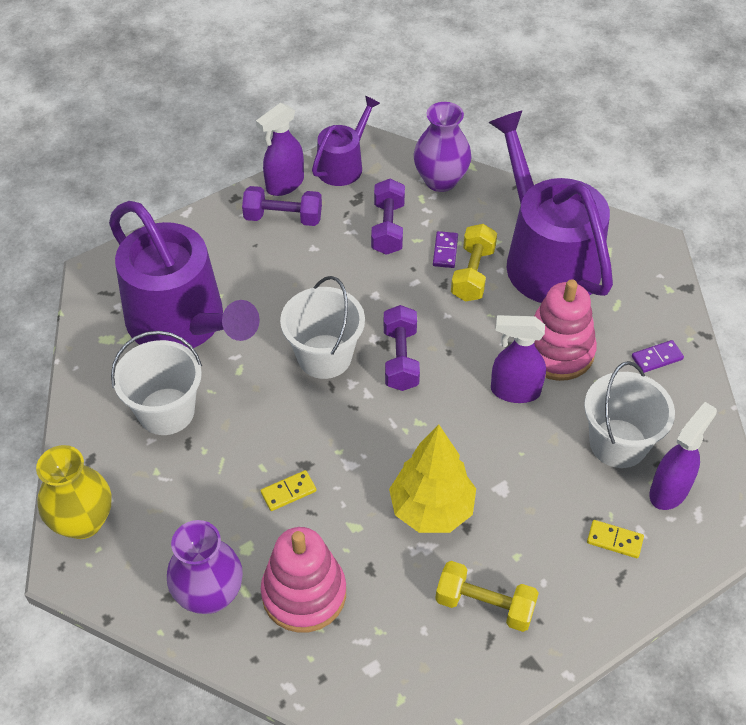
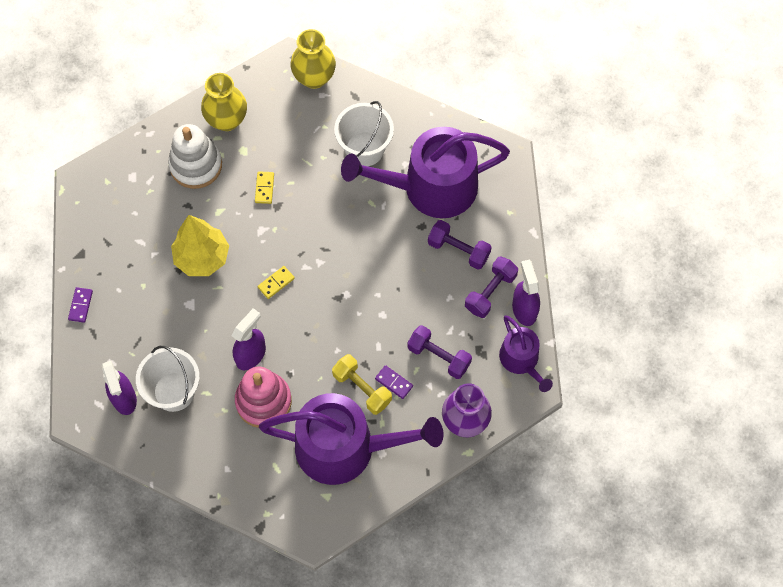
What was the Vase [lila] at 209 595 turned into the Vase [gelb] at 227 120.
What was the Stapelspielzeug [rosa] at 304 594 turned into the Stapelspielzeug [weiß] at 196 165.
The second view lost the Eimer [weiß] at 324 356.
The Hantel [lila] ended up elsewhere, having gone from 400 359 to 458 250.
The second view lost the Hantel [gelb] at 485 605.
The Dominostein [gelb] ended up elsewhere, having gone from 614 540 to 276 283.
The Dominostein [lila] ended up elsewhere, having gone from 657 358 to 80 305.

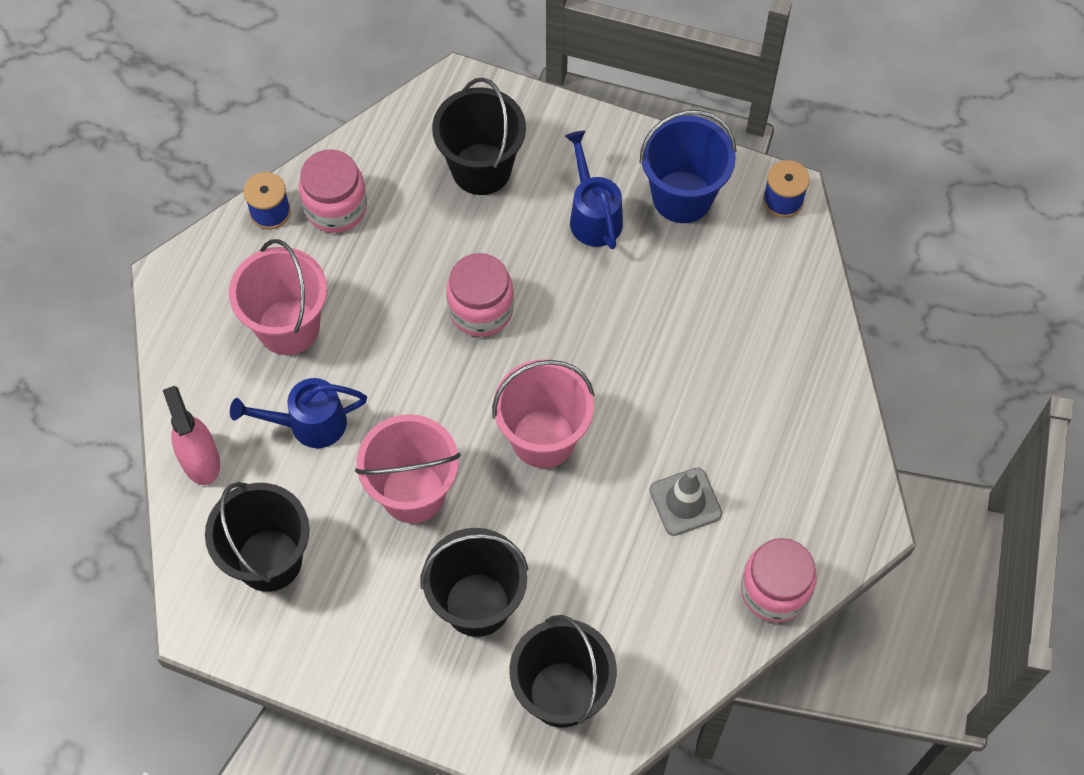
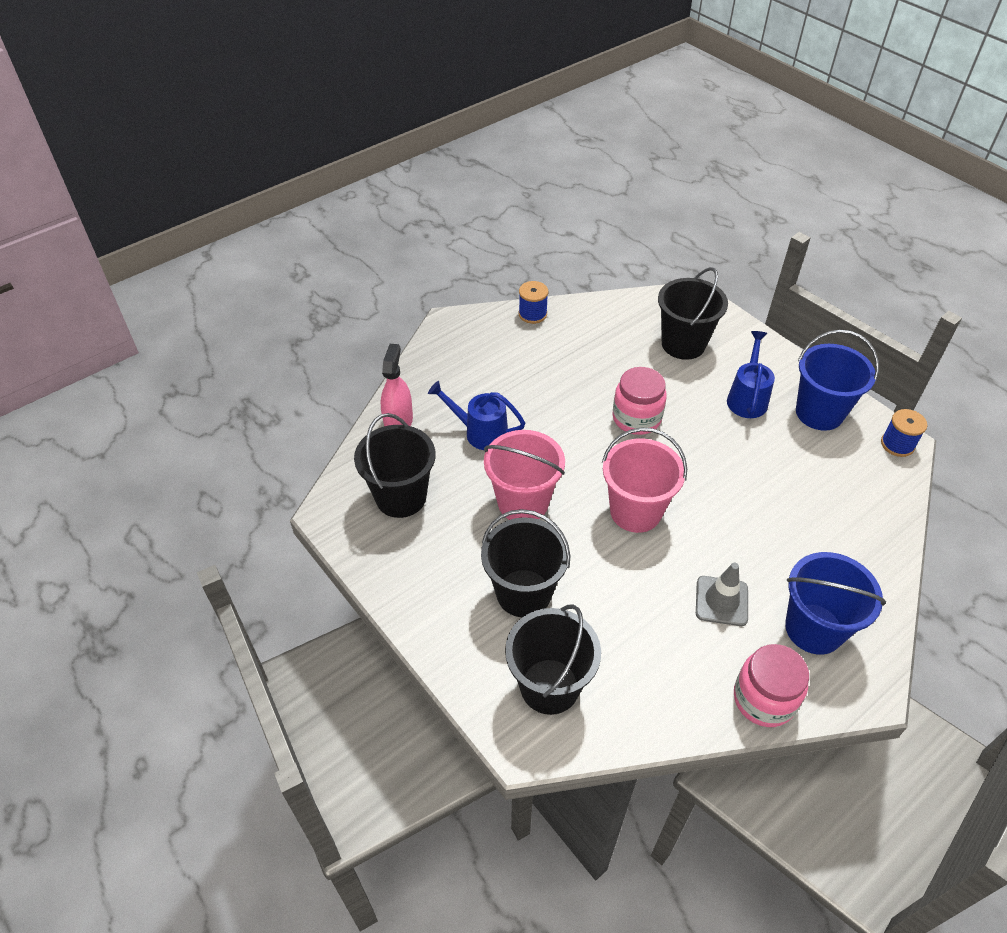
The second view lost the Eimer [rosa] at 288 327.
The second view lost the Einmachglas [rosa] at 336 207.
The second view gained the Eimer [blau] at 814 628.

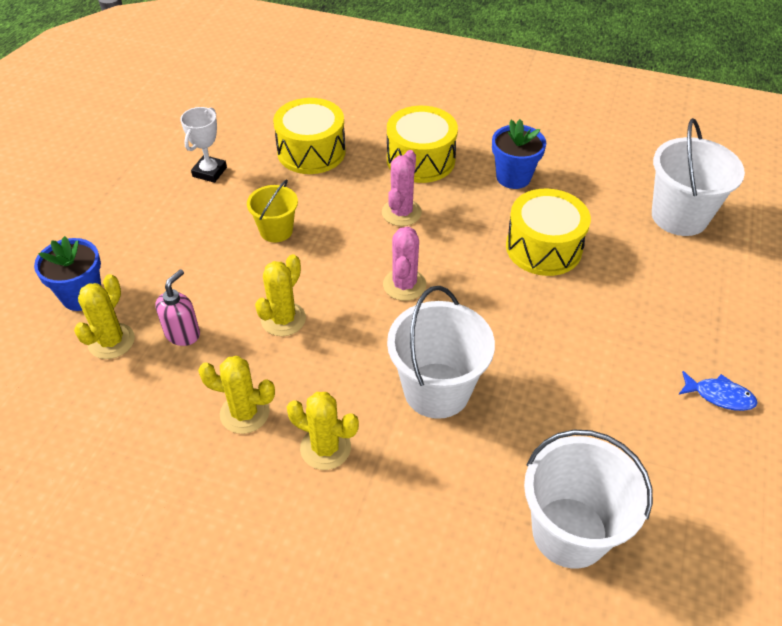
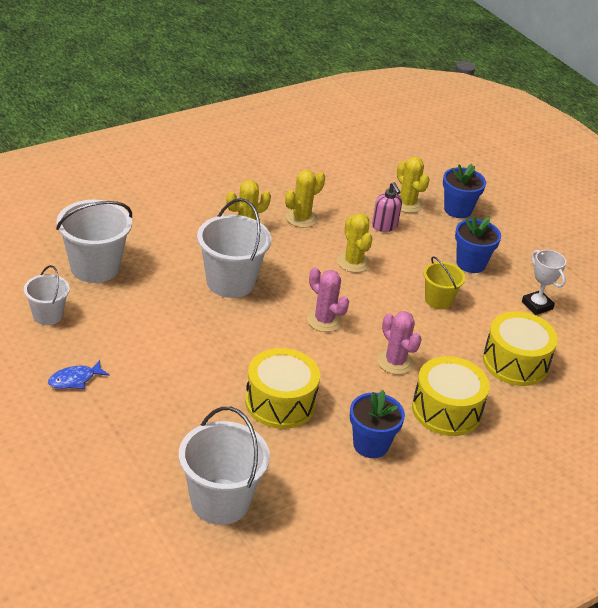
The second view gained the Eimer [weiß] at 47 315.
The second view gained the Blumentopf [blau] at 471 263.

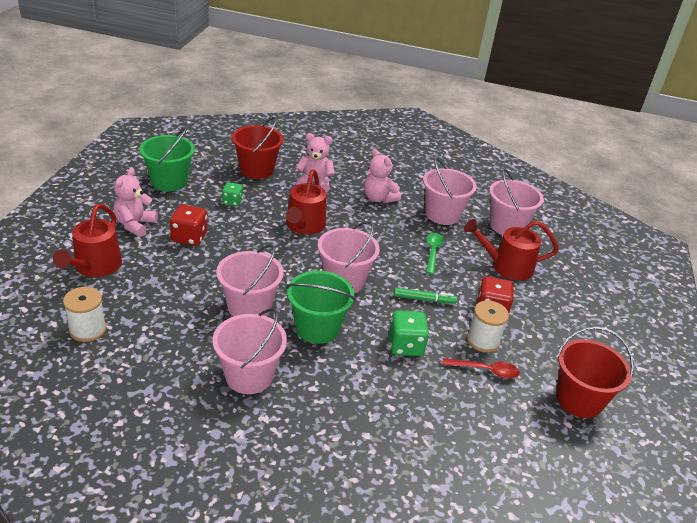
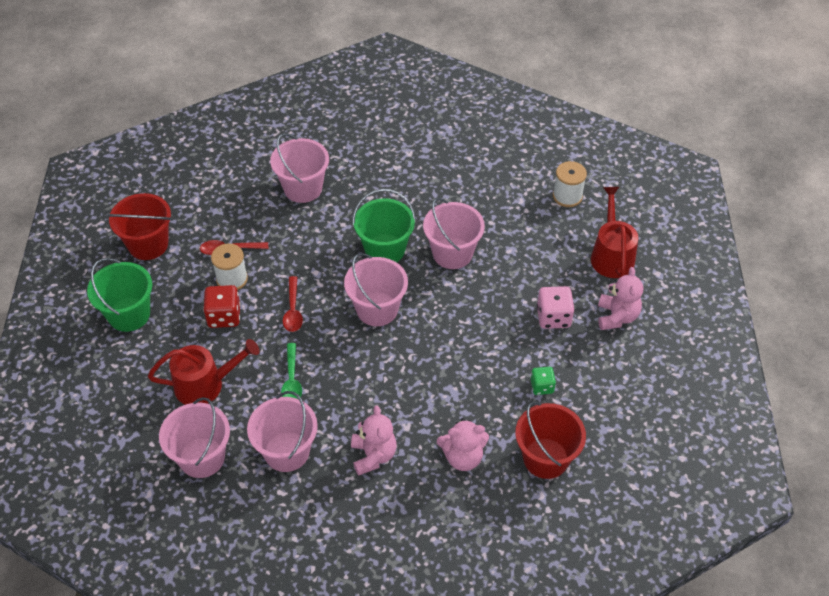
The Eimer [grün] ended up elsewhere, having gone from 169 181 to 129 314.
What was the Spielwürfel [rot] at 189 237 turned into the Spielwürfel [rosa] at 553 317.
The Eimer [rosa] ended up elsewhere, having gone from 249 376 to 303 188.
The second view lost the Gießkanne [rot] at 304 226.
The Teddybär [rosa] at 378 198 ended up facing another way, 45 degrees clockwise from before.
The second view lost the Spielwürfel [grün] at 405 345.
Where the Filzstift [grün] stood at 424 299, the Löffel [rot] came to stand at 293 310.

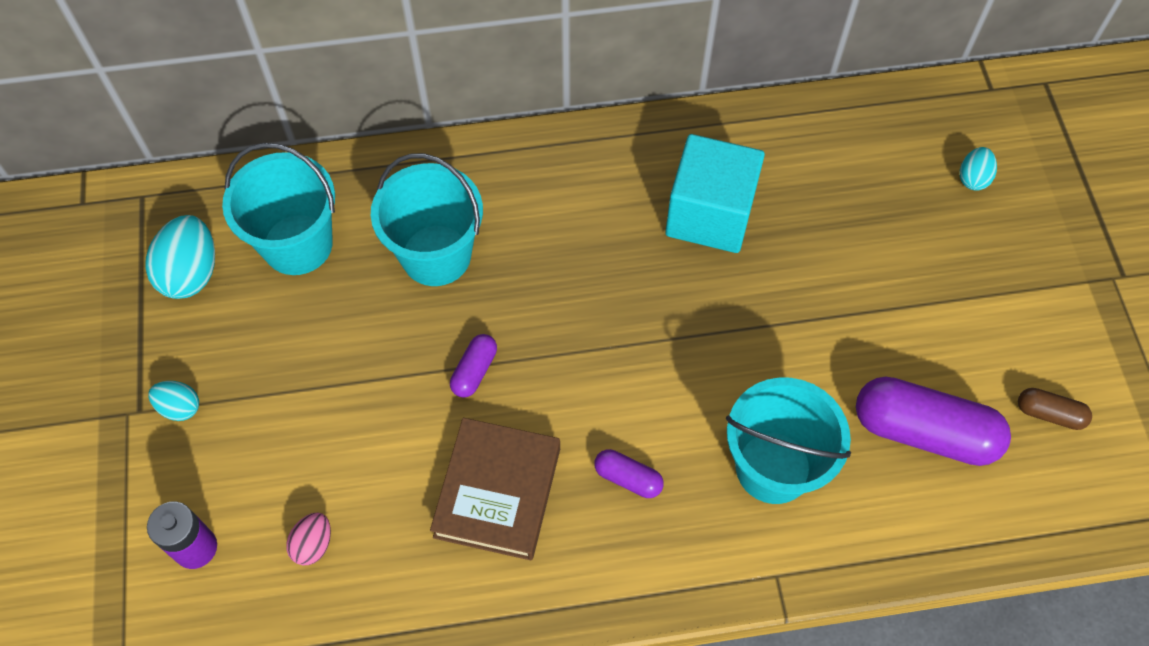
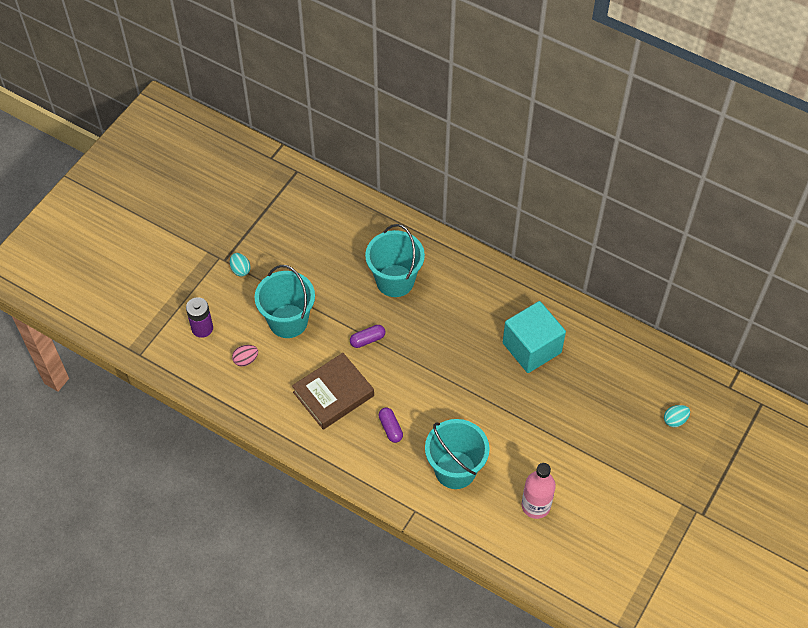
The second view lost the Ei [türkis] at 191 273.
The Eimer [türkis] ended up elsewhere, having gone from 297 244 to 288 321.
Where the Kapsel [lila] stood at 924 431, the Flasche [rosa] came to stand at 535 506.
The second view lost the Kapsel [braun] at 1049 414.

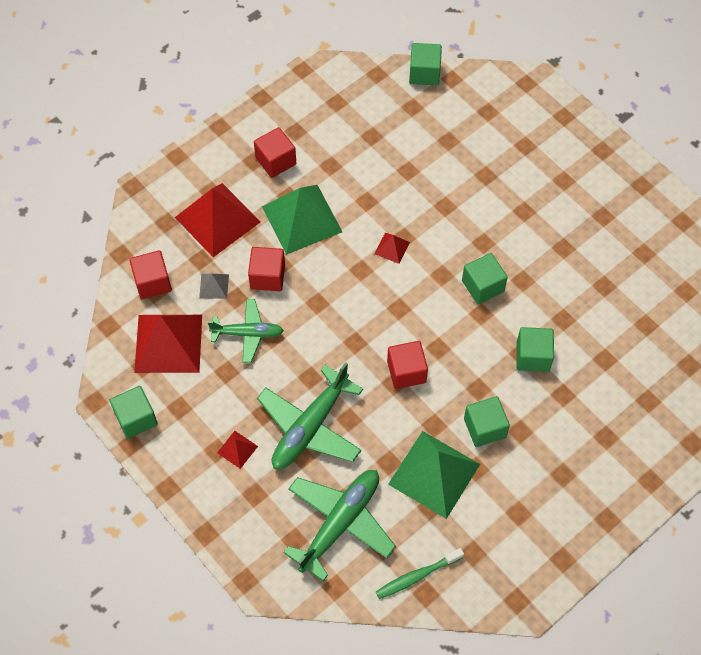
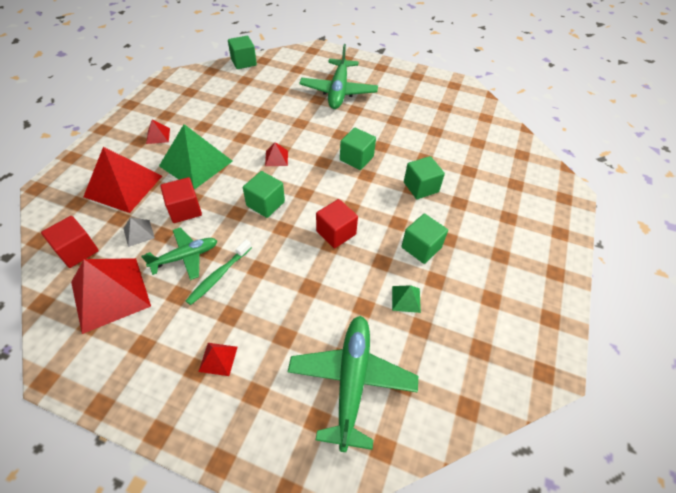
The Kubus [grün] ended up elsewhere, having gone from 136 418 to 265 204.
Where the Kubus [rot] stood at 276 161, the Pyramide [rot] came to stand at 158 136.
The Flugzeug [grün] ended up elsewhere, having gone from 310 427 to 338 91.
The Zahnbürste [grün] ended up elsewhere, having gone from 417 576 to 219 275.
The size of the Pyramide [grün] at 434 474 changed by a factor of 0.44.

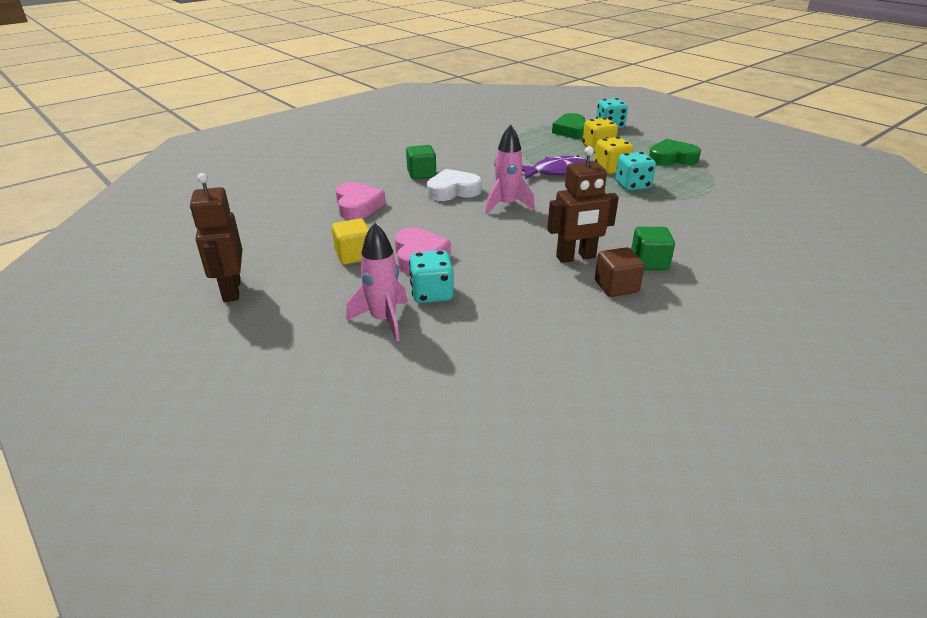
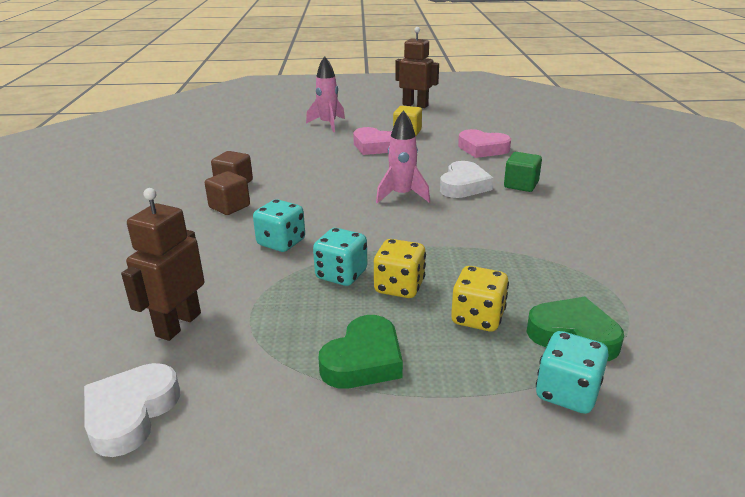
The Spielwürfel [türkis] ended up elsewhere, having gone from 432 294 to 281 243.
The second view lost the Fisch [lila] at 556 172.
The Roboter [braun] ended up elsewhere, having gone from 576 257 to 178 324.
What was the Kubus [grün] at 649 262 turned into the Kubus [braun] at 229 207.
The second view gained the Herz [weiß] at 131 413.

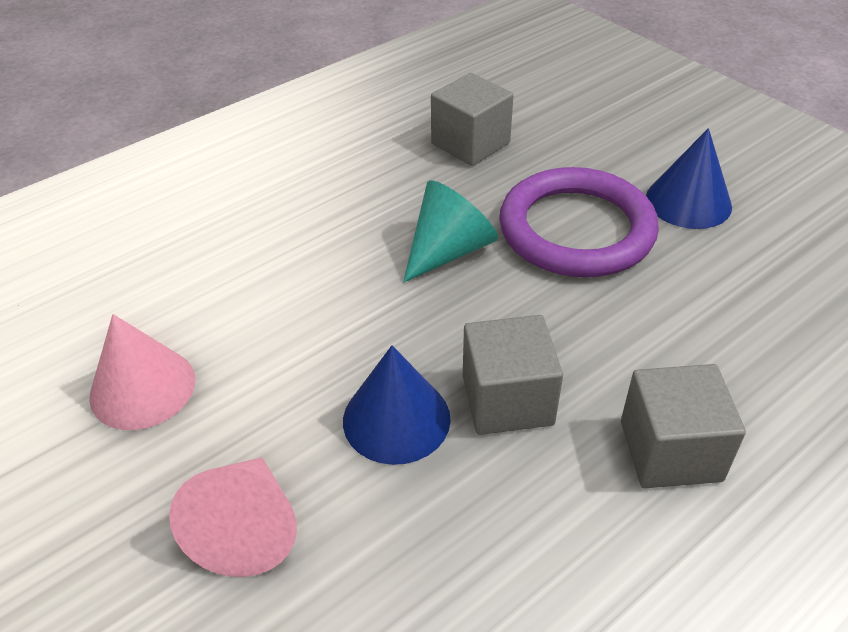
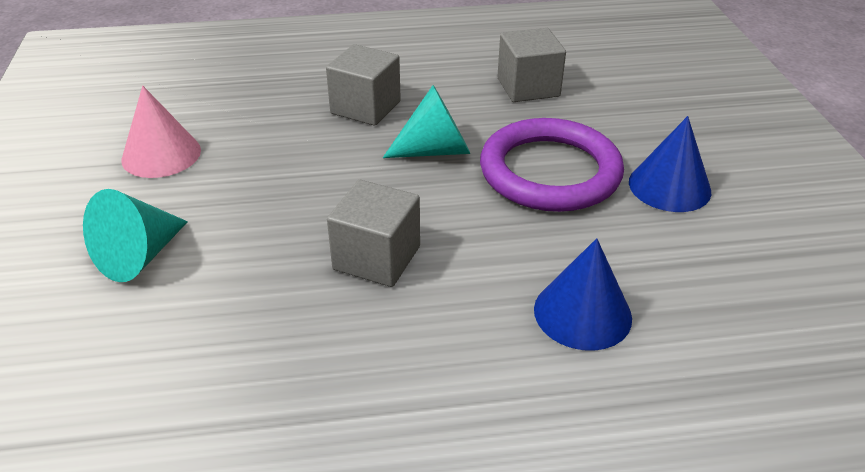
What was the Kegel [rosa] at 247 529 turned into the Kegel [türkis] at 139 256.
The Kegel [blau] ended up elsewhere, having gone from 396 419 to 582 313.
The Kubus [grau] ended up elsewhere, having gone from 670 451 to 365 107.

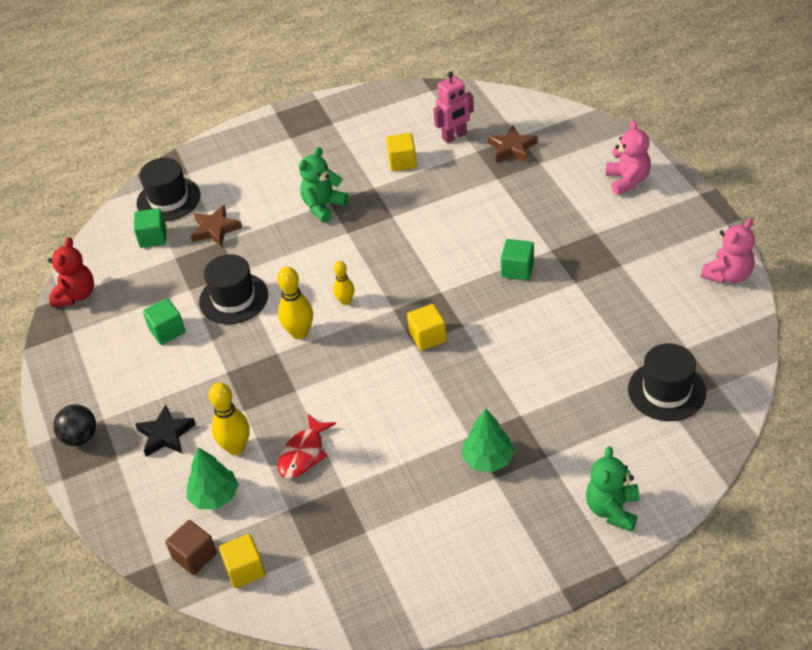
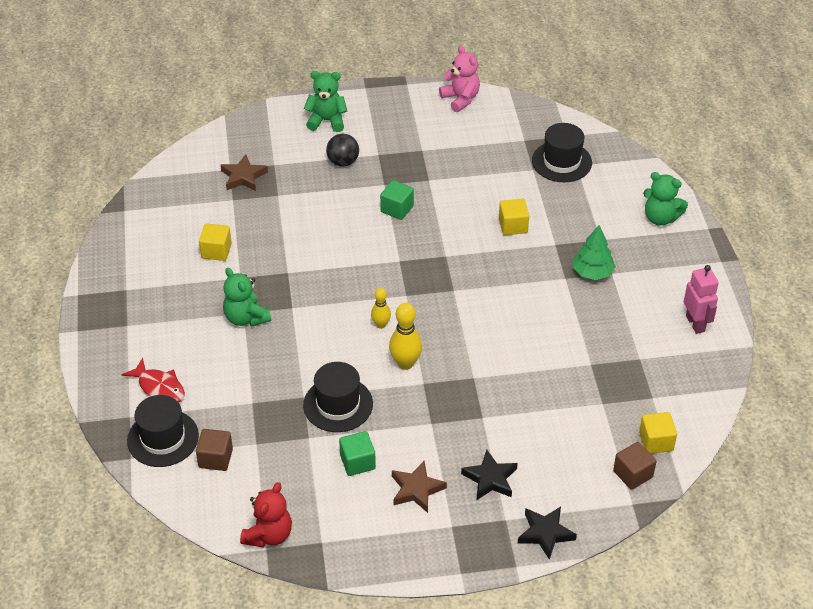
The Teddybär [rot] at 76 295 ended up facing another way, 90 degrees clockwise from before.
The Ball [schwarz] ended up elsewhere, having gone from 80 437 to 343 162.
What was the Kubus [grün] at 153 237 turned into the Kubus [braun] at 215 458.
The second view lost the Baum [grün] at 215 496.
The Stern [braun] ended up elsewhere, having gone from 215 229 to 416 489.
The second view lost the Bowlingkegel [gelb] at 236 447.
The Fisch [rot] ended up elsewhere, having gone from 303 454 to 159 388.
The Kubus [gelb] ended up elsewhere, having gone from 428 337 to 513 226.
The Roboter [rosa] ended up elsewhere, having gone from 454 136 to 695 323.
What was the Teddybär [rosa] at 627 180 turned into the Teddybär [grün] at 327 121.
The second view gained the Stern [schwarz] at 545 533.

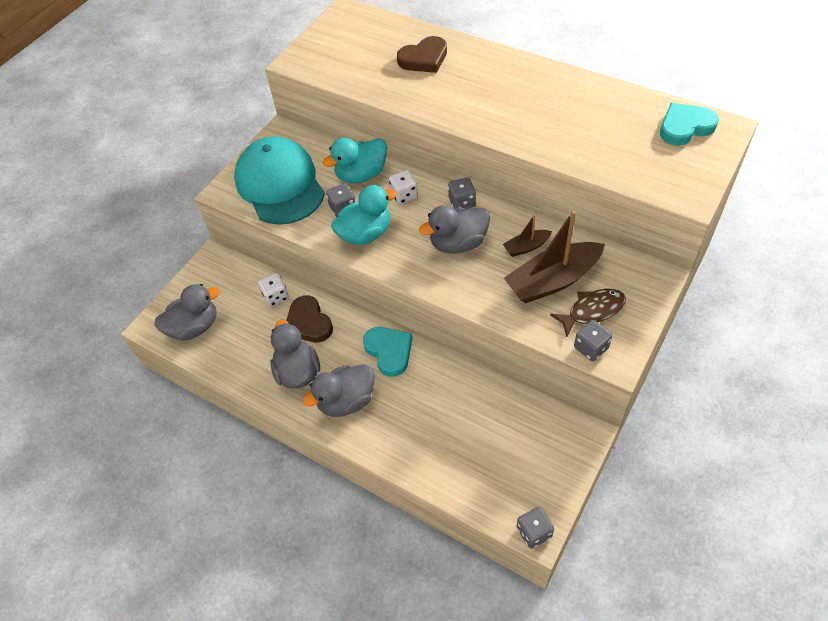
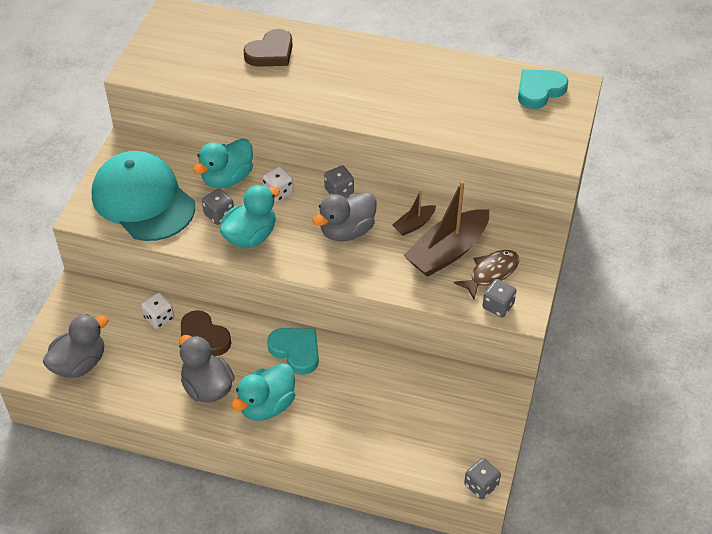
What was the Ente [grau] at 346 401 turned into the Ente [türkis] at 267 405.

